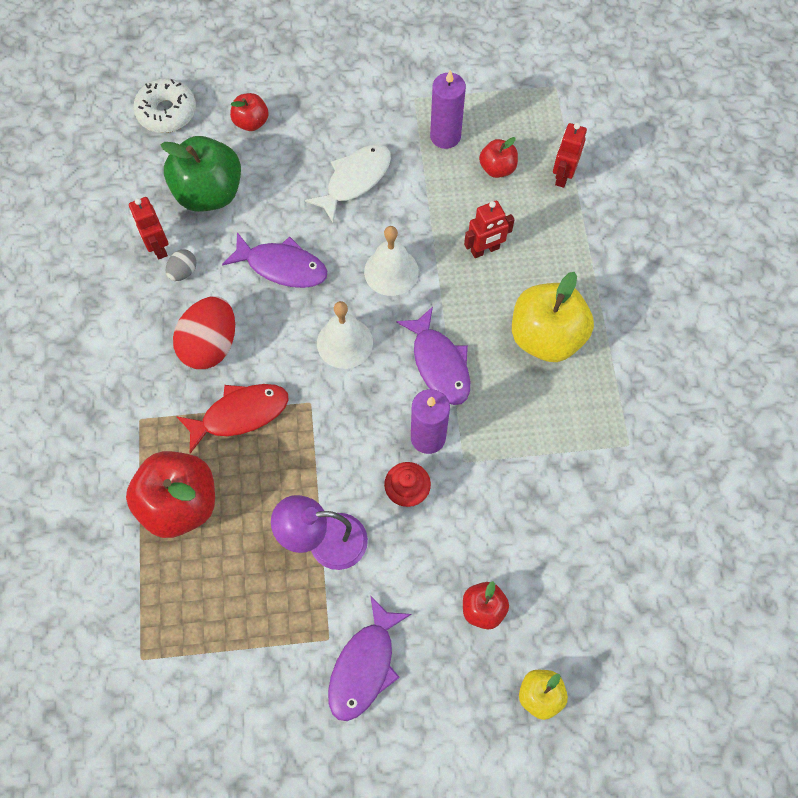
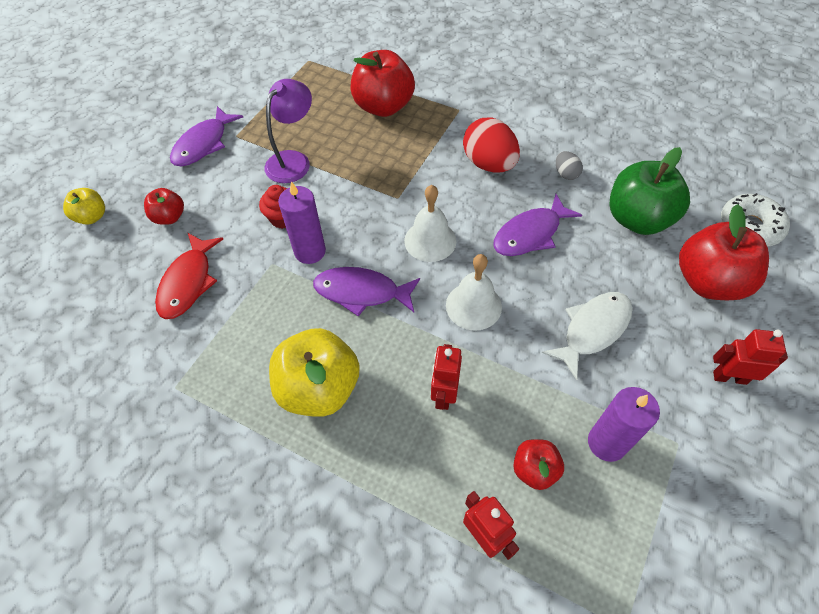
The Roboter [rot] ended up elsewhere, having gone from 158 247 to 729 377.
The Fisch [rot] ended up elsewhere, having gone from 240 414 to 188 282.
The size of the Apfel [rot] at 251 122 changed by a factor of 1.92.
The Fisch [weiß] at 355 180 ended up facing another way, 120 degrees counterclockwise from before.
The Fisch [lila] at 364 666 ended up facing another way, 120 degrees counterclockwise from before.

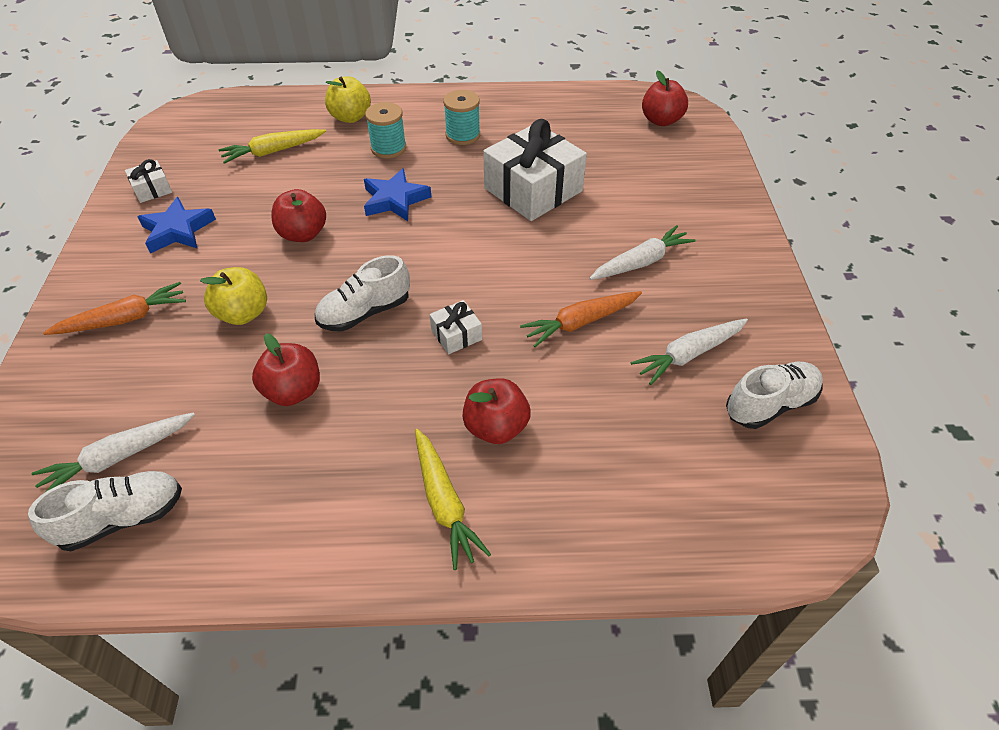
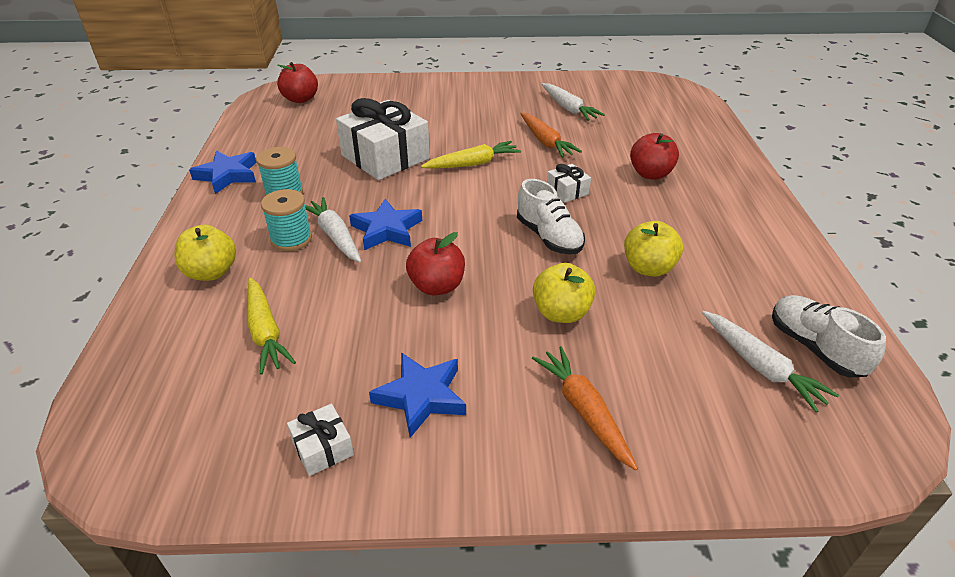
What was the Apfel [rot] at 293 391 turned into the Apfel [gelb] at 648 268.
The Karotte [gelb] ended up elsewhere, having gone from 444 502 to 472 164.
The Karotte [weiß] ended up elsewhere, having gone from 640 262 to 335 236.
The second view lost the Schuh [weiß] at 770 404.
The second view gained the Stern [blau] at 228 175.

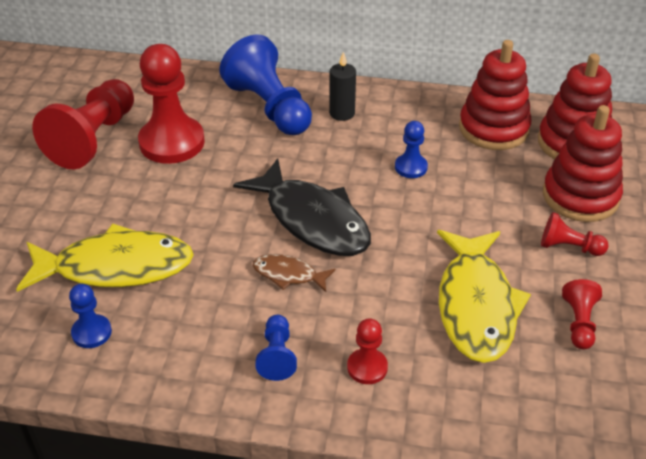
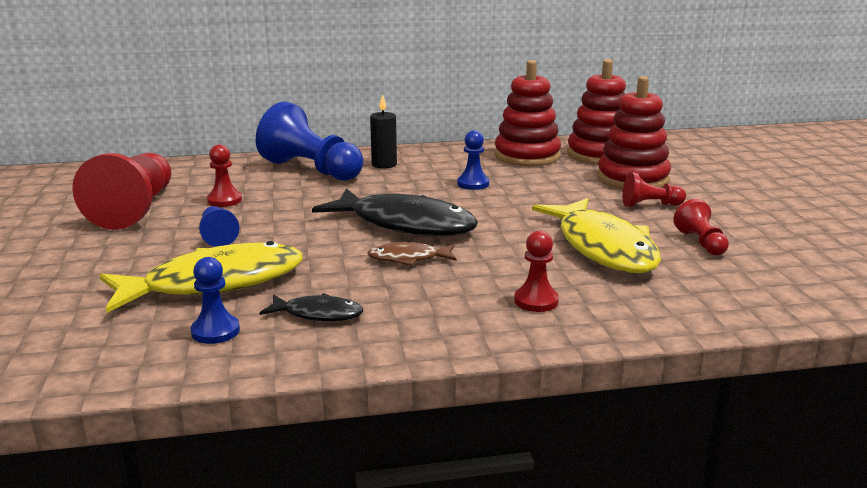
The size of the Bauer [rot] at 172 142 changed by a factor of 0.49.
The Bauer [blau] ended up elsewhere, having gone from 277 355 to 218 236.
The second view gained the Fisch [schwarz] at 318 314.

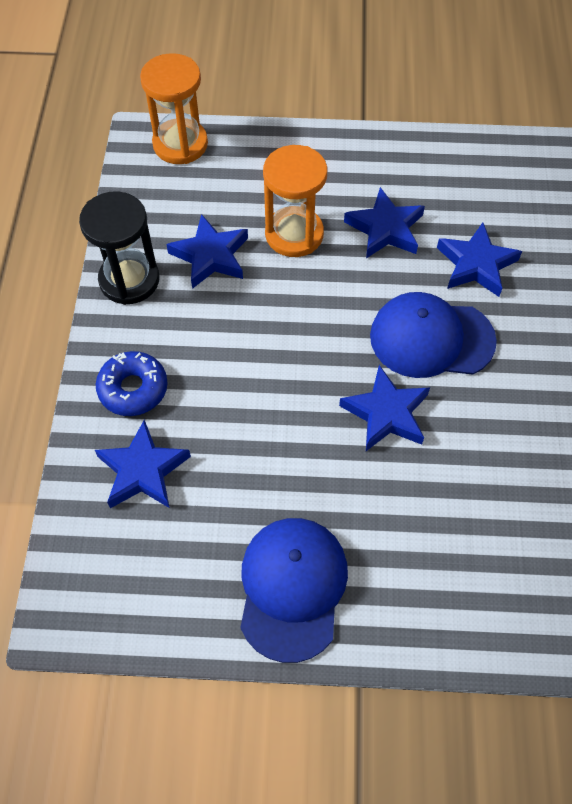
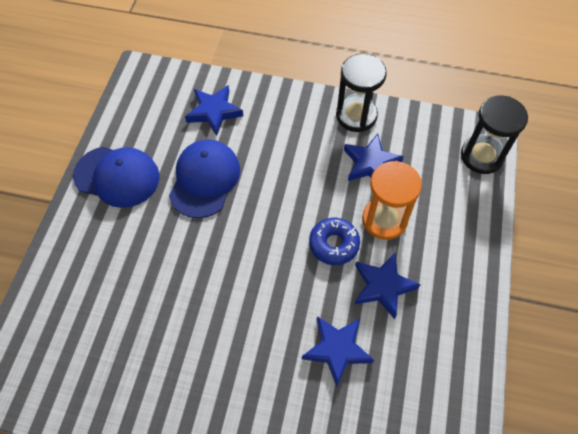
The Donut [blau] ended up elsewhere, having gone from 133 389 to 334 244.
What was the Sanduhr [orange] at 180 144 turned into the Sanduhr [schwarz] at 481 156.
The second view lost the Stern [blau] at 386 413.
The Kappe [blau] ended up elsewhere, having gone from 431 338 to 204 180.

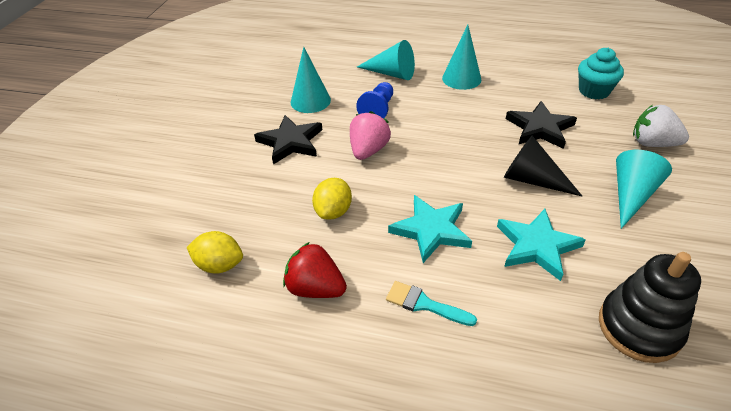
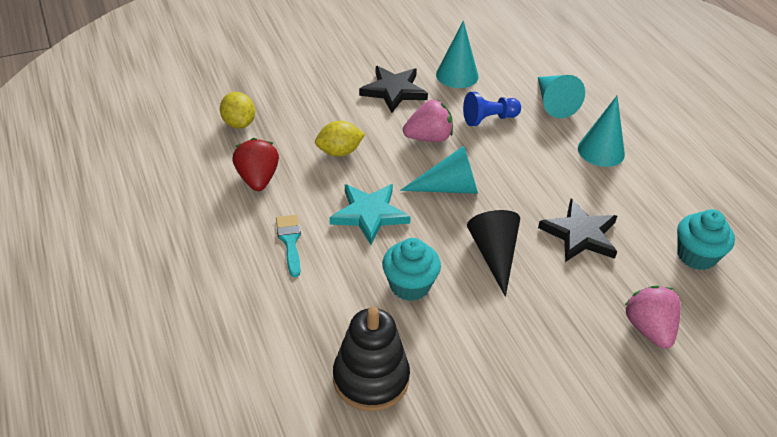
Where the Stern [türkis] stood at 537 246, the Muffin [türkis] came to stand at 409 285.
The Kegel [türkis] ended up elsewhere, having gone from 631 195 to 449 187.
What was the Erdbeere [weiß] at 652 143 turned into the Erdbeere [rosa] at 649 329.

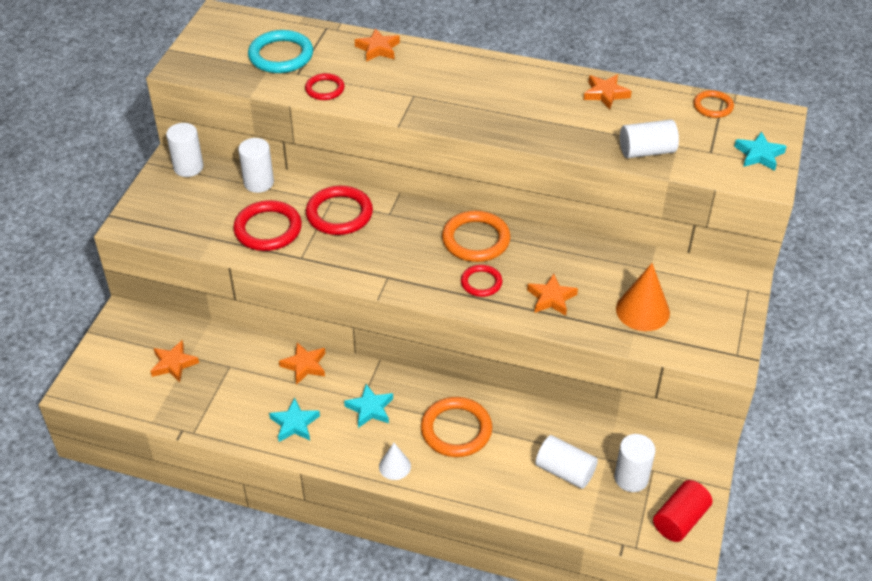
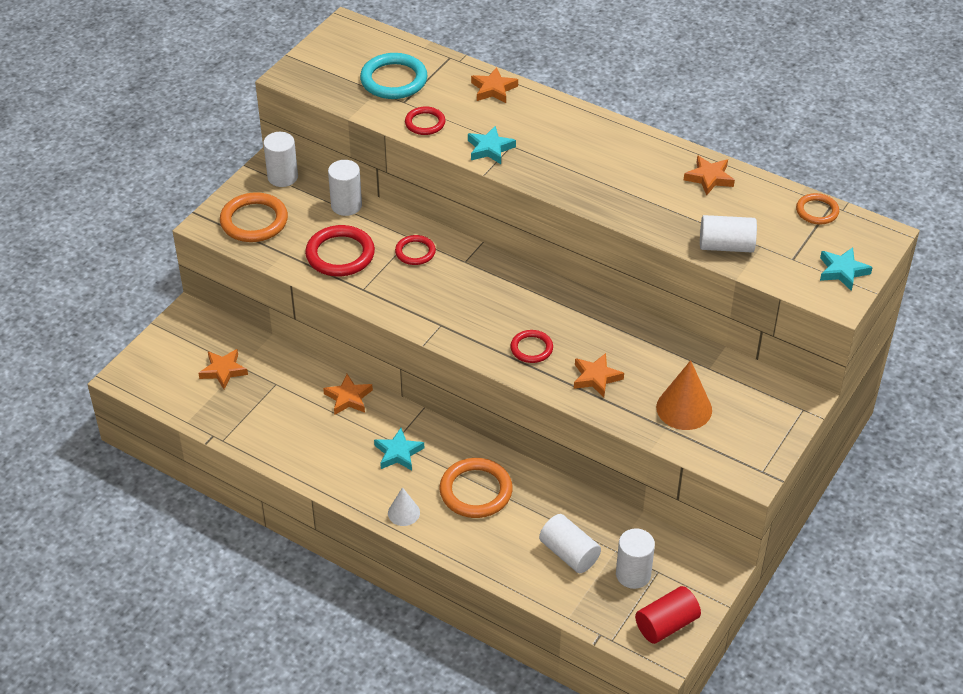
The Stern [türkis] ended up elsewhere, having gone from 294 424 to 490 149.
The size of the Ring [rot] at 339 214 changed by a factor of 0.59.
The Ring [orange] ended up elsewhere, having gone from 476 240 to 254 221.

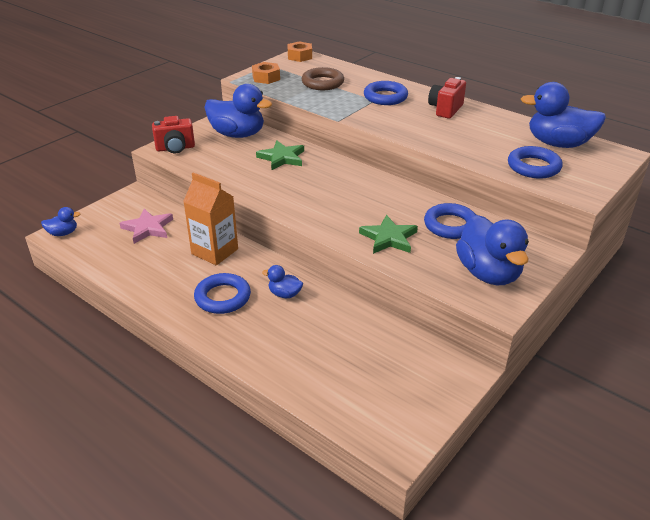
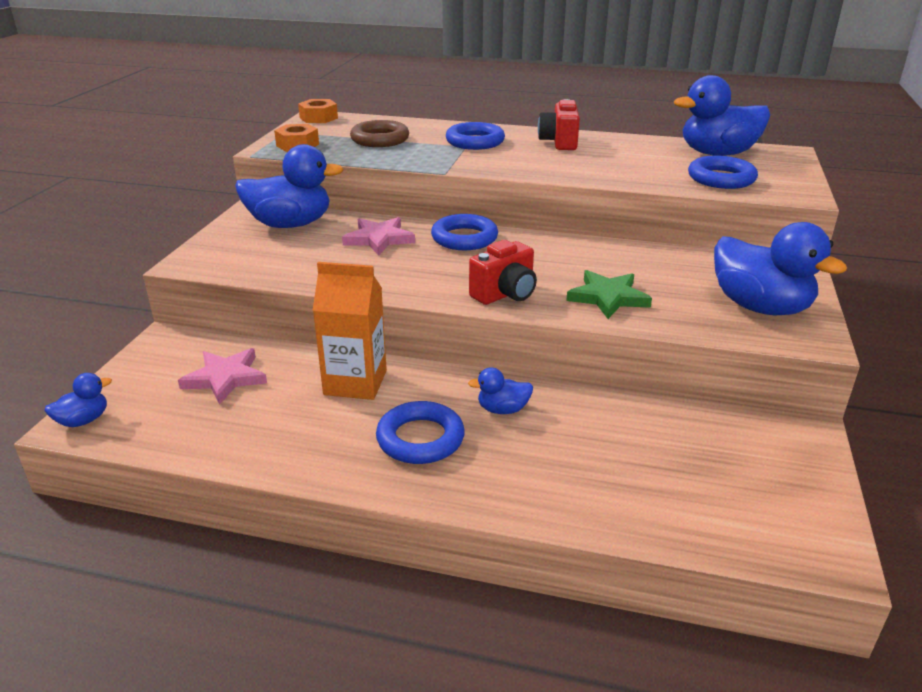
The Kamera [rot] ended up elsewhere, having gone from 175 148 to 505 294.
What was the Stern [grün] at 282 158 turned into the Stern [rosa] at 379 239.
The Ring [blau] ended up elsewhere, having gone from 450 225 to 464 238.

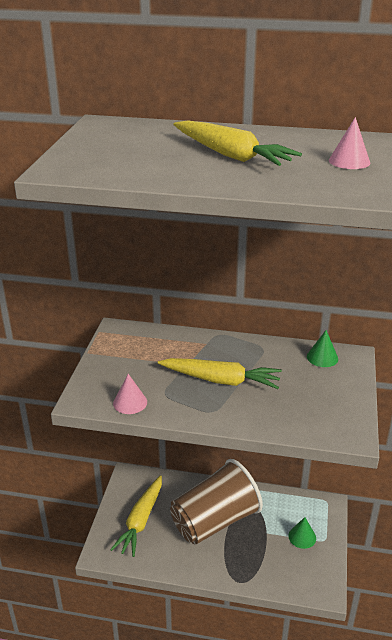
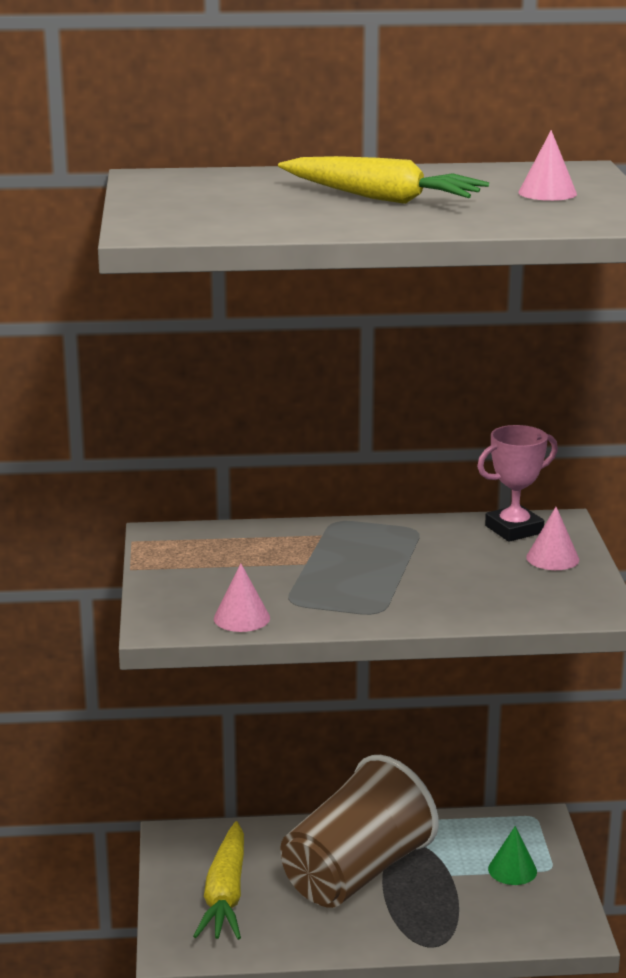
The second view lost the Karotte [gelb] at 221 380.
Where the Kegel [grün] stood at 322 357, the Pokal [rosa] came to stand at 514 529.
The second view gained the Kegel [rosa] at 552 558.

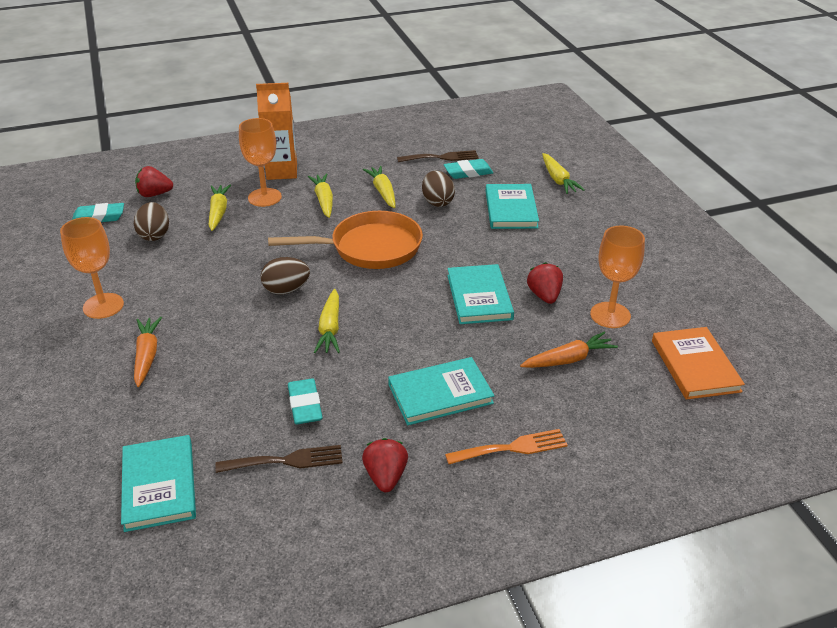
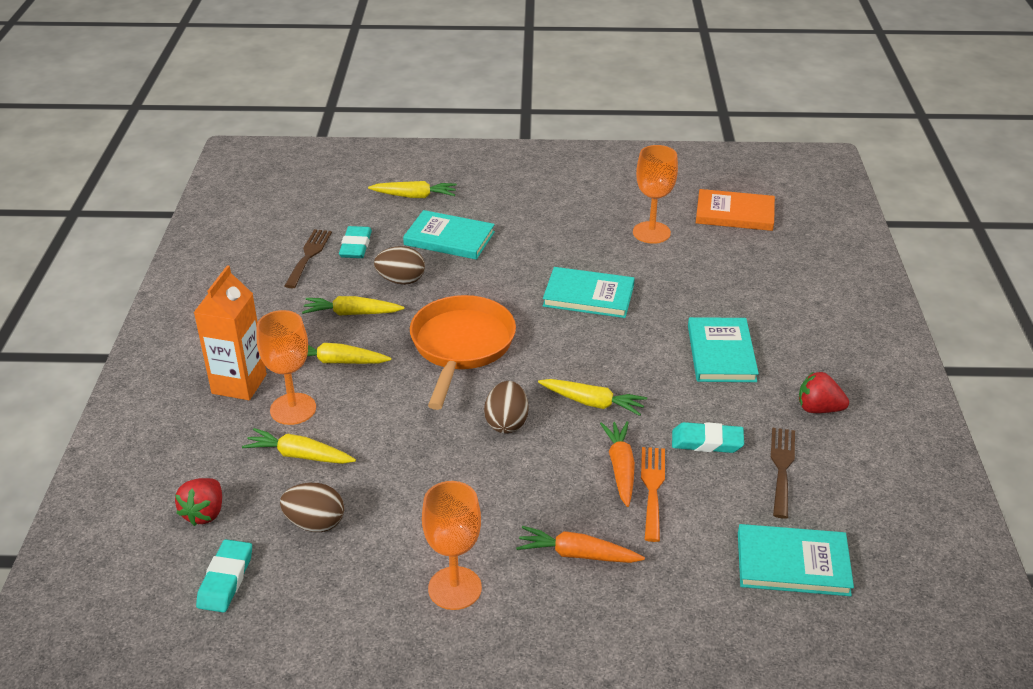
The Gabel [orange] ended up elsewhere, having gone from 512 448 to 652 488.
The Karotte [orange] ended up elsewhere, having gone from 568 359 to 620 468.
The second view lost the Erdbeere [rot] at 544 296.

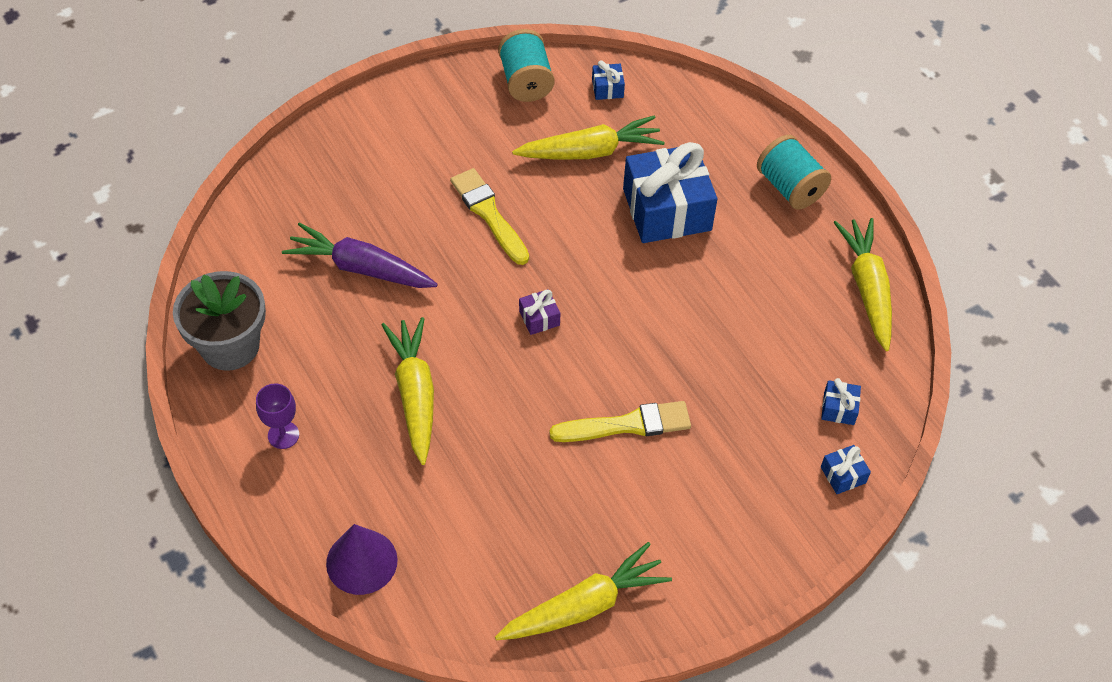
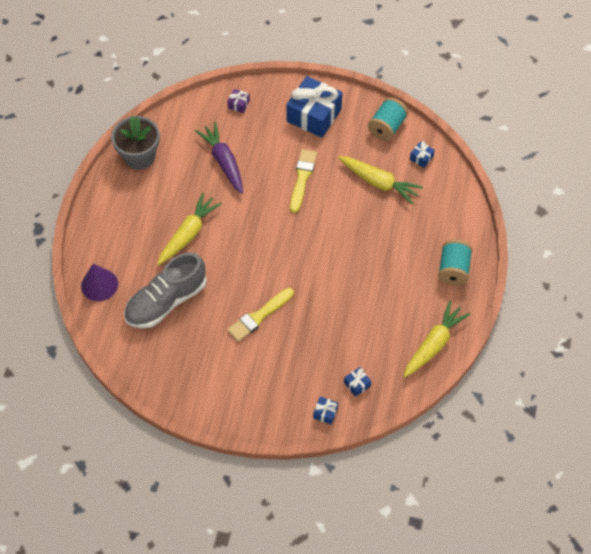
The second view lost the Kelch [lila] at 283 435.
The second view lost the Karotte [gelb] at 584 606.
The Geschenk [lila] ended up elsewhere, having gone from 539 318 to 238 104.
The Pinsel [gelb] at 627 424 ended up facing another way, 105 degrees clockwise from before.
The Geschenk [blau] ended up elsewhere, having gone from 667 210 to 314 115.
The second view gained the Schuh [grau] at 166 301.

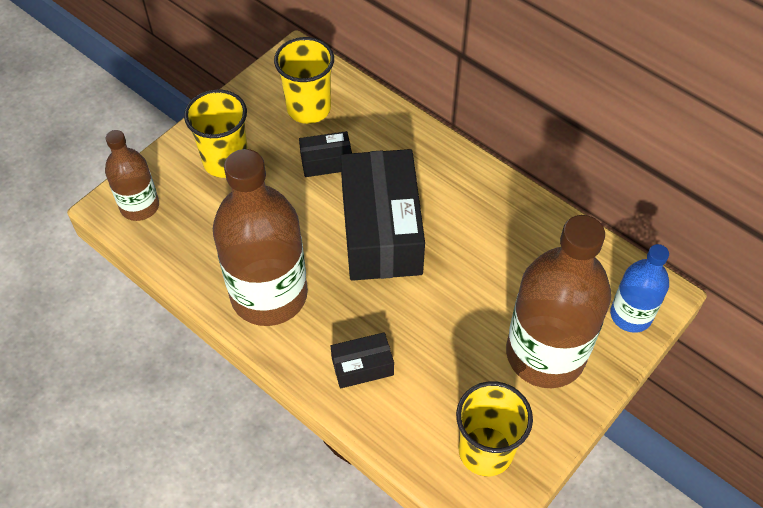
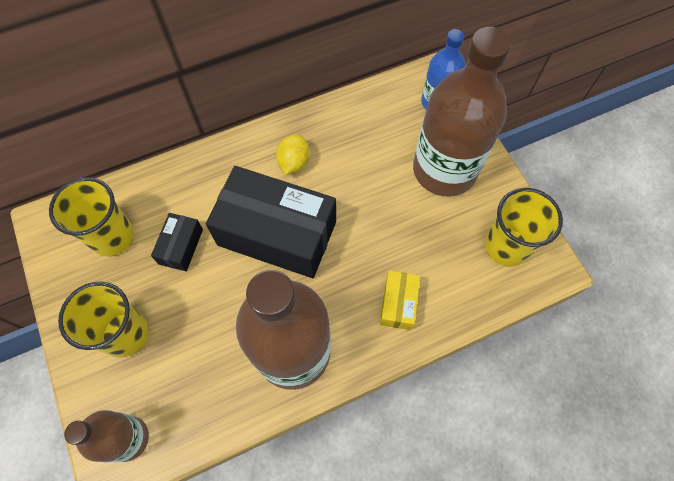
What was the Schachtel [schwarz] at 362 366 turned into the Schachtel [gelb] at 398 303.
The second view gained the Zitrone [gelb] at 294 162.

